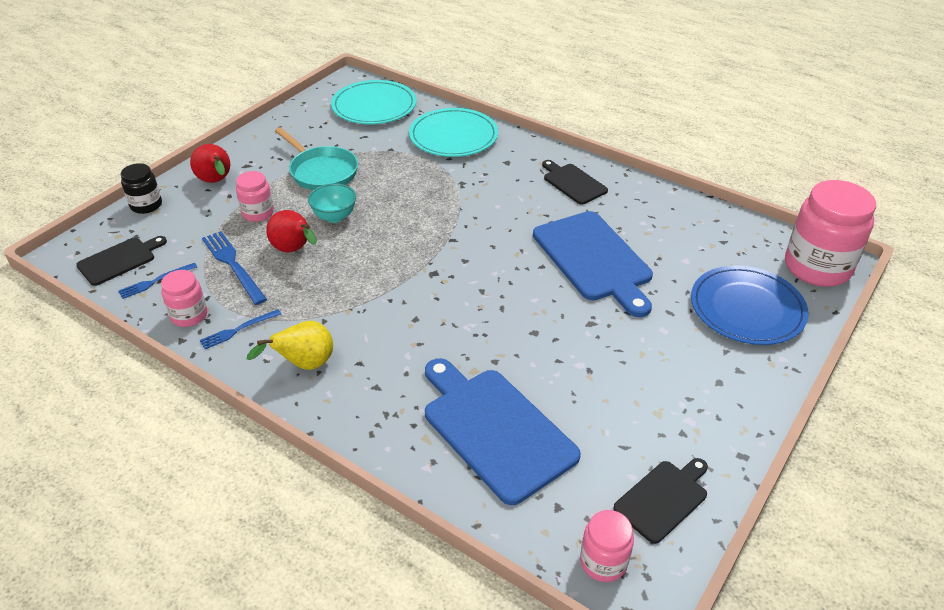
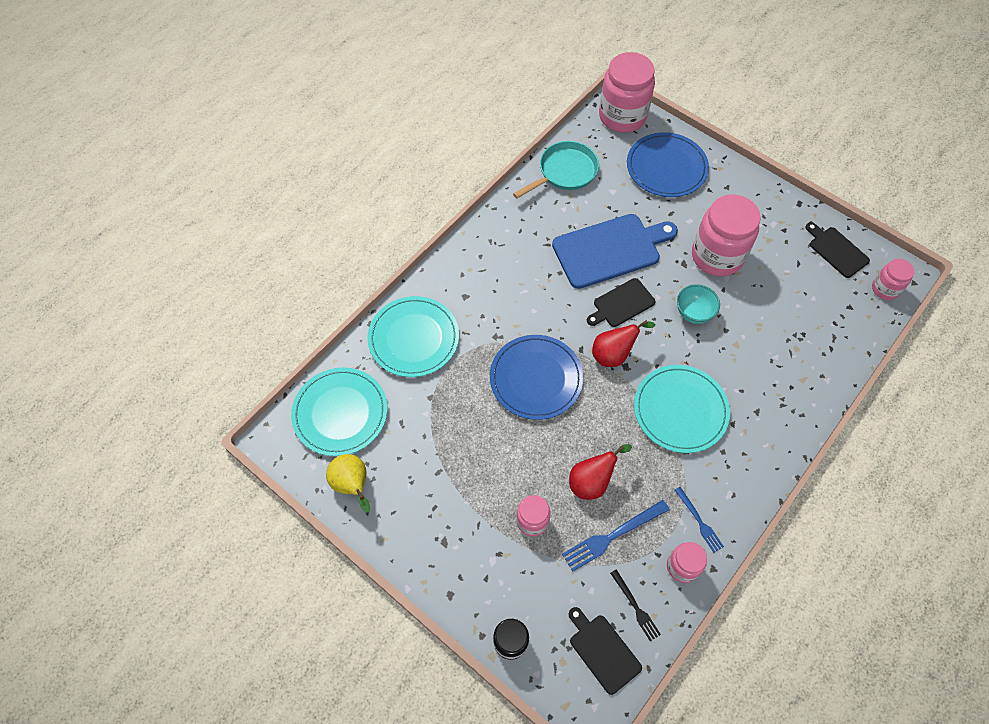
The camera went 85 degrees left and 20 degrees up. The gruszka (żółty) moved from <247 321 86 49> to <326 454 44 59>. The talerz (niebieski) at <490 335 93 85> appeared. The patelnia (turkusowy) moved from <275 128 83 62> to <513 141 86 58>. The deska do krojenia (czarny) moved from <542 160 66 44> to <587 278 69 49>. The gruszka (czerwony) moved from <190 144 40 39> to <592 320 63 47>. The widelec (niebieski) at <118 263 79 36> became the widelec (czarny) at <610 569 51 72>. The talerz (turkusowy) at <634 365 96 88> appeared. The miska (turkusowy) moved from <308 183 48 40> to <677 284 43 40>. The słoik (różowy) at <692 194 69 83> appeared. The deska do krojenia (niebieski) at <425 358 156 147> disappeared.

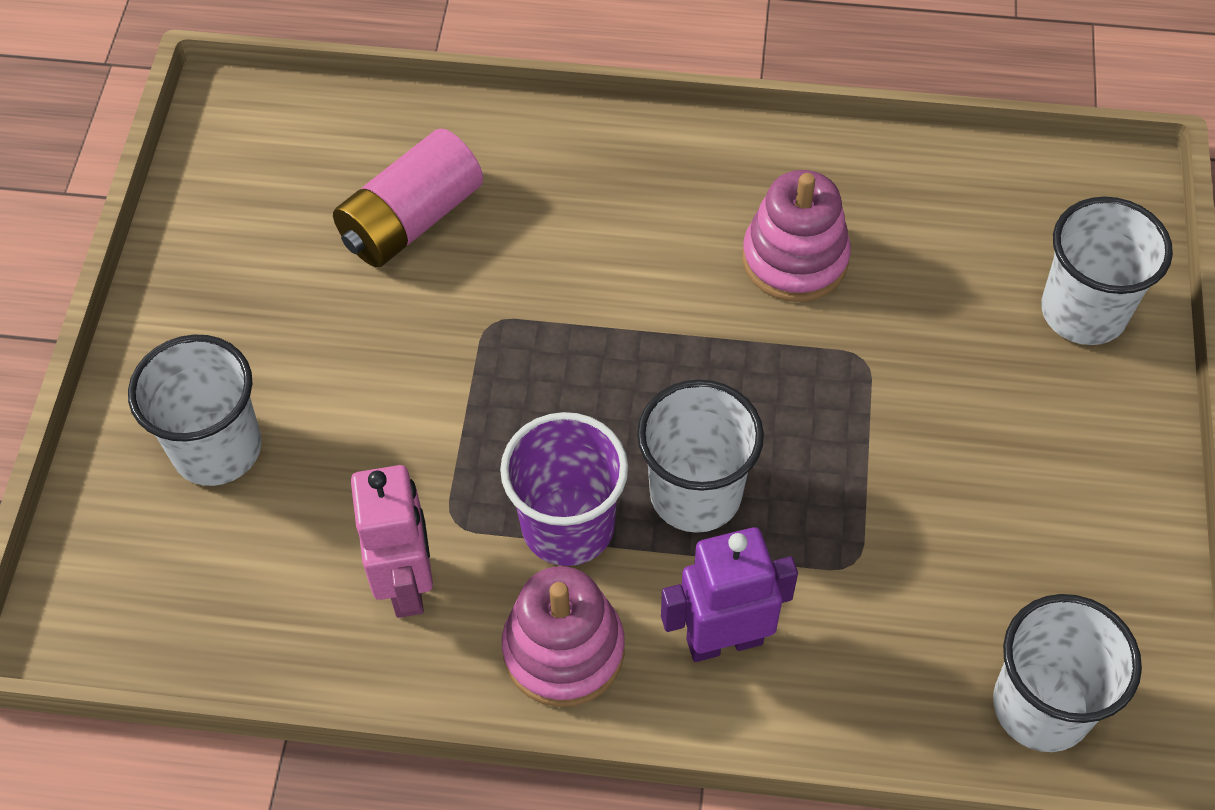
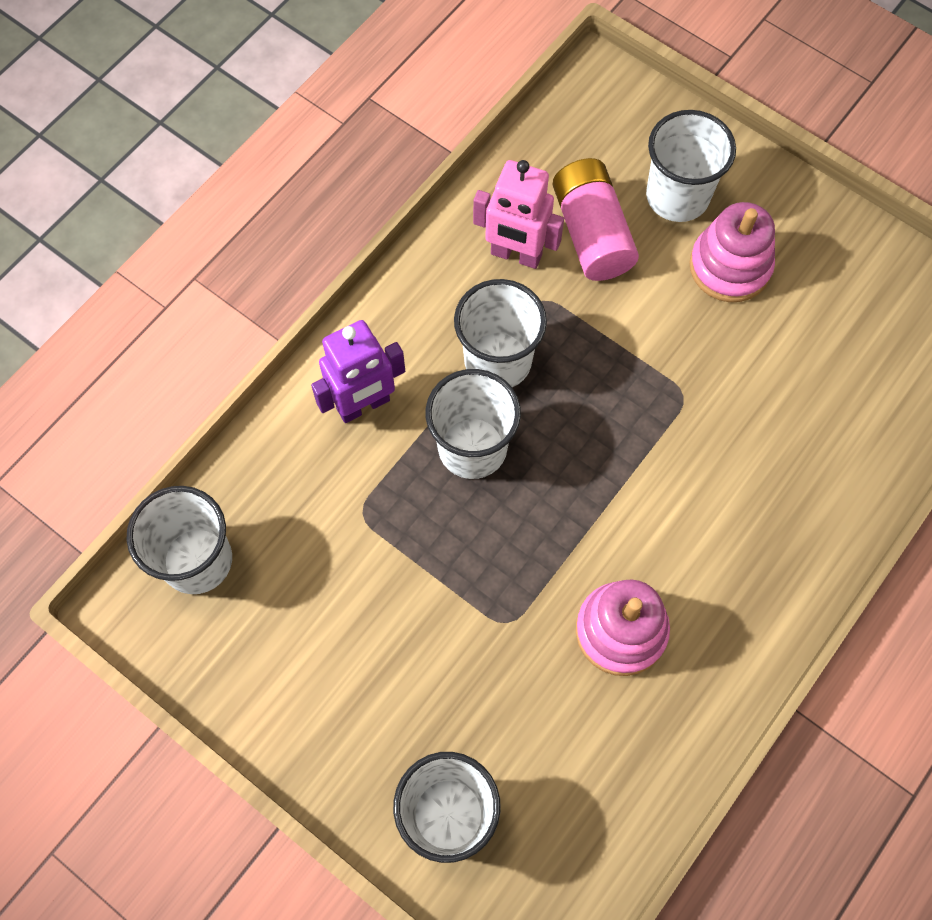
The camera went 120 degrees right and 10 degrees up. The robot (fioletowy) at <661 527 137 135> turned 45 degrees clockwise. The szklanka (fioletowy) at <500 412 128 154> became the szklanka (biały) at <454 279 93 108>. The bateria (różowy) moved from <333 128 150 139> to <553 158 86 123>. The zabawka nakładanka (różowy) moved from <502 566 123 141> to <689 202 86 100>.

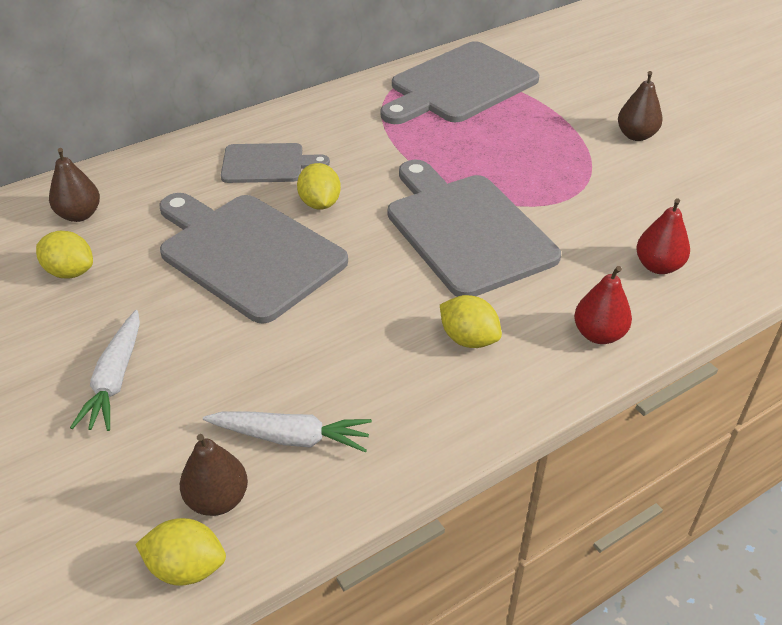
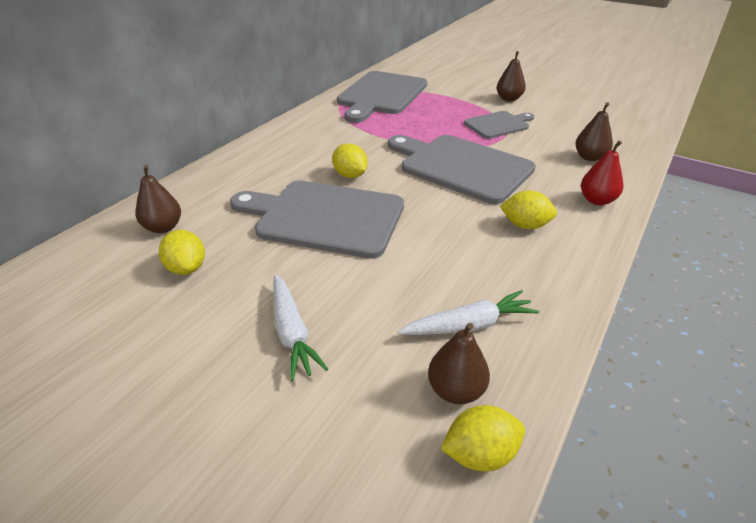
The camera went 25 degrees left and 5 degrees down. The cytryna (żółty) at <36 231 57 47> turned 60 degrees clockwise. The deska do krojenia (szary) moved from <221 143 109 40> to <464 111 70 28>. The gruszka (czerwony) at <636 199 54 75> became the gruszka (brązowy) at <576 102 37 59>.

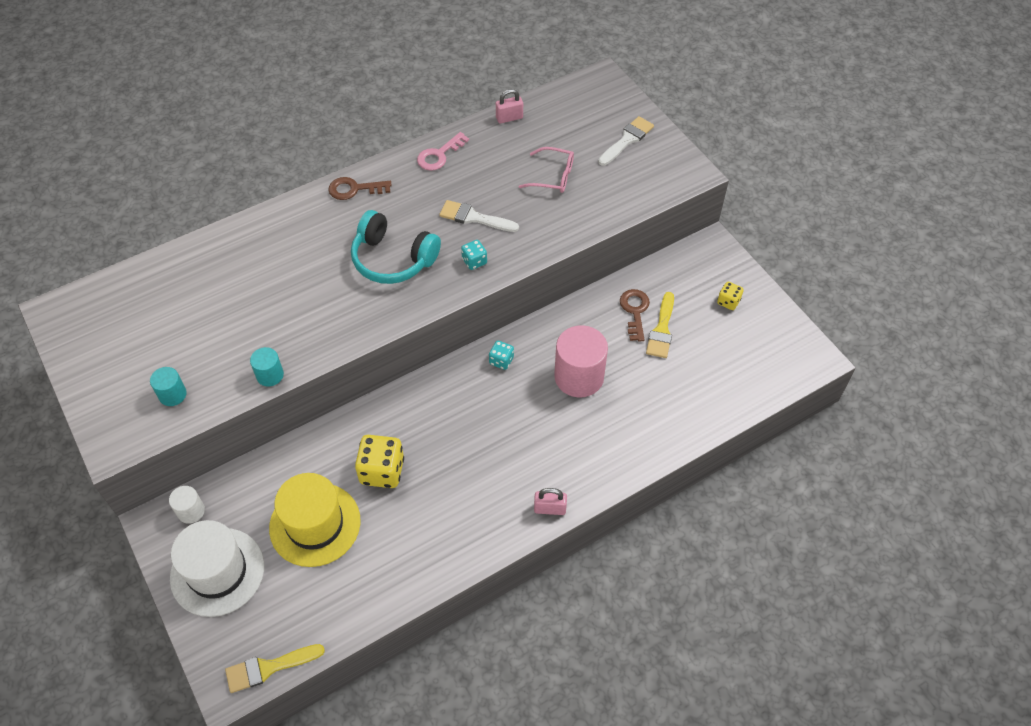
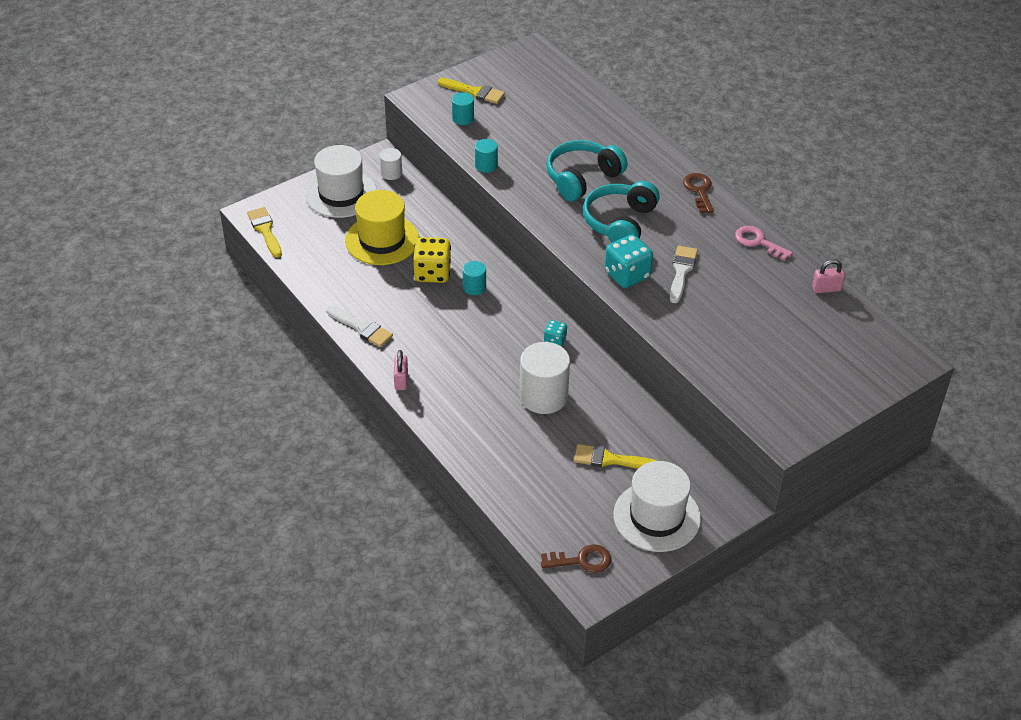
The camera went 85 degrees right and 10 degrees down. The pędzel (biały) moved from <598 116 56 50> to <326 306 67 41>. The pędzel (żółty) at <438 78 67 26> appeared. The walec (turkusowy) at <463 261 23 34> appeared. The walec (różowy) at <554 325 54 73> became the walec (biały) at <519 342 51 72>. The klucz (brązowy) moved from <620 289 30 52> to <541 544 70 29>. The słuchawki (turkusowy) at <547 140 81 61> appeared. The kostka do gry (turkusowy) at <461 240 26 30> changed to 1.86 times the size. The kostka do gry (żółty) at <717 282 27 28> was replaced by the kapelusz (biały) at <613 461 88 91>. The kłódka (różowy) at <496 89 27 35> turned 75 degrees counterclockwise. The okulary (różowy) at <518 147 56 46> disappeared.

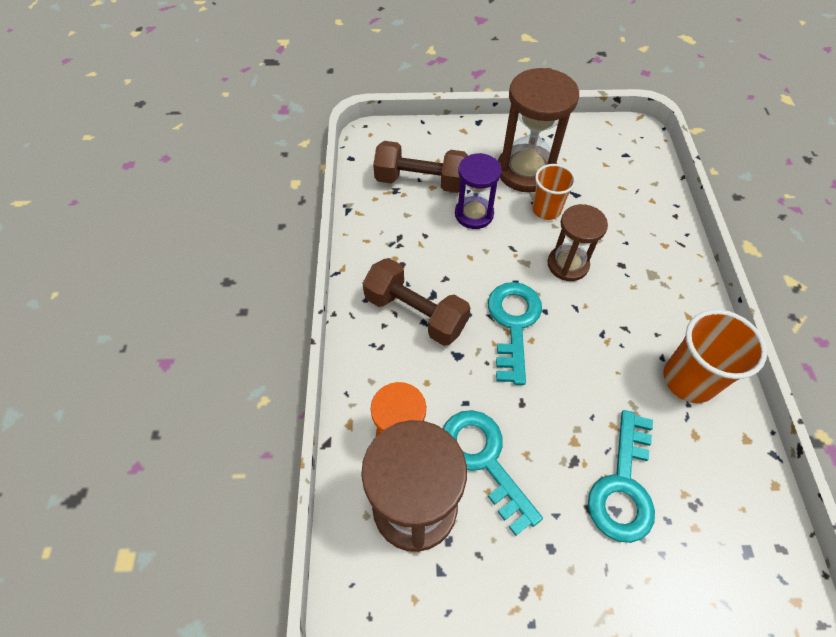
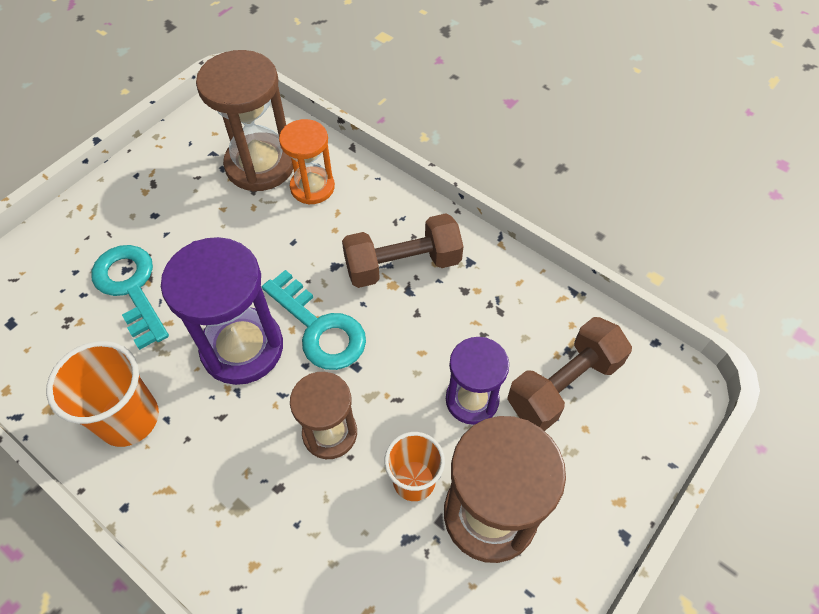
The camera went 130 degrees right and 0 degrees up. The klepsydra (fioletowy) at <161 237 122 148> appeared. The klucz (turkusowy) at <443 410 100 126> disappeared.

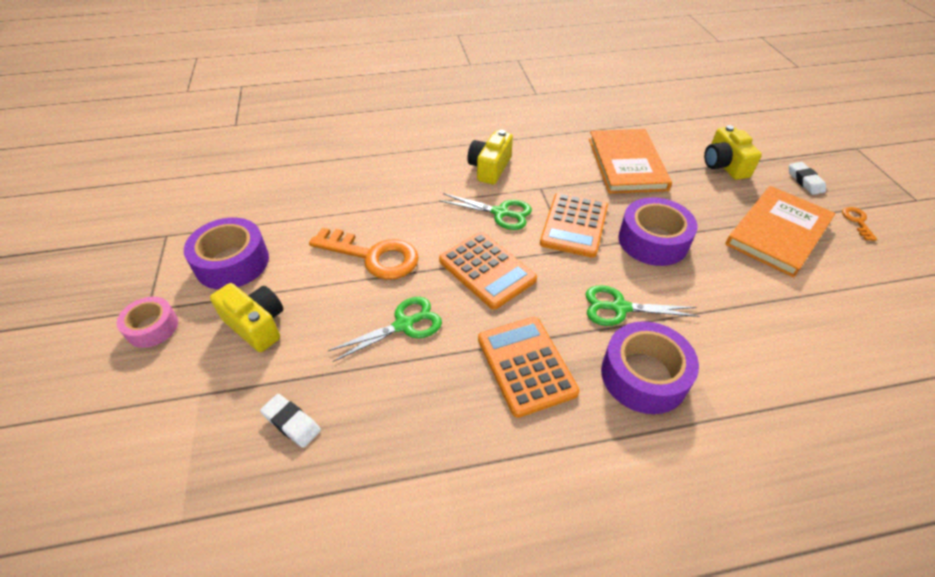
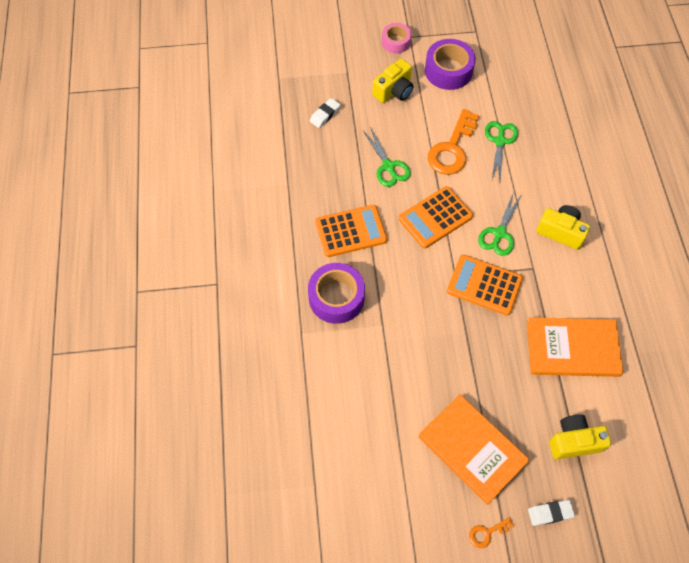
The camera went 95 degrees right and 15 degrees up. The klucz (pomarańczowy) at <842 207 35 34> turned 150 degrees clockwise. The nożyczki (zielony) moved from <586 285 113 41> to <485 121 33 58>. The taśma klejąca (fioletowy) at <618 197 79 69> disappeared.

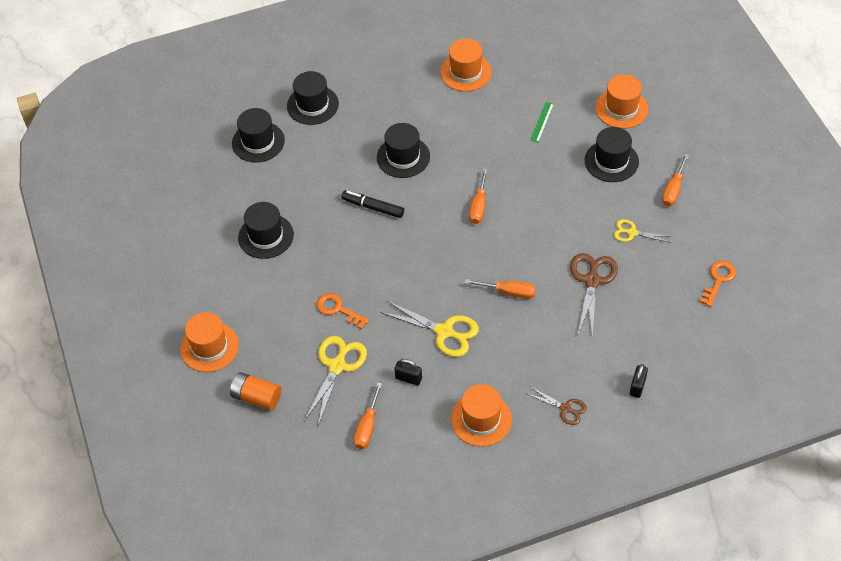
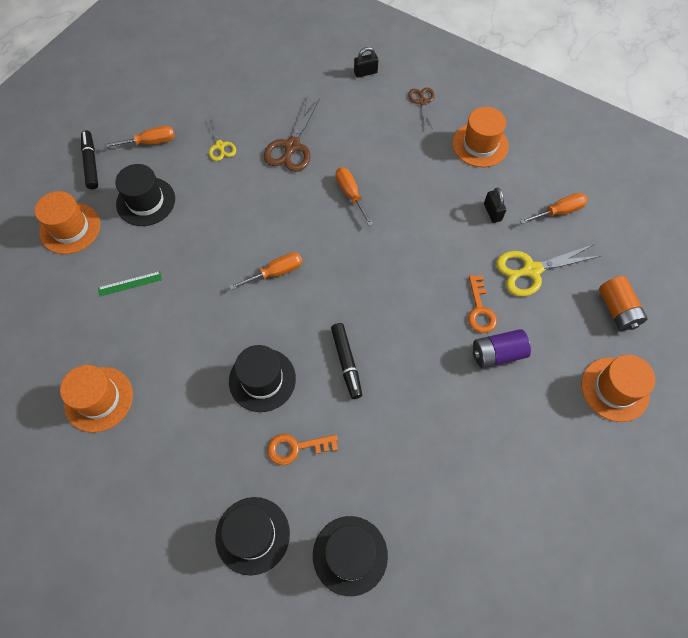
The camera went 130 degrees left and 10 degrees up. The flamaster (czarny) at <81 130 17 59> appeared. The nożyczki (brązowy) at <570 253 48 82> turned 45 degrees counterclockwise. The klucz (pomarańczowy) moved from <699 260 37 47> to <268 434 70 31>. The bateria (fioletowy) at <473 329 58 39> appeared. The kapelusz (czarny) at <238 202 56 57> disappeared. The nożyczki (żółty) at <380 300 99 57> disappeared.

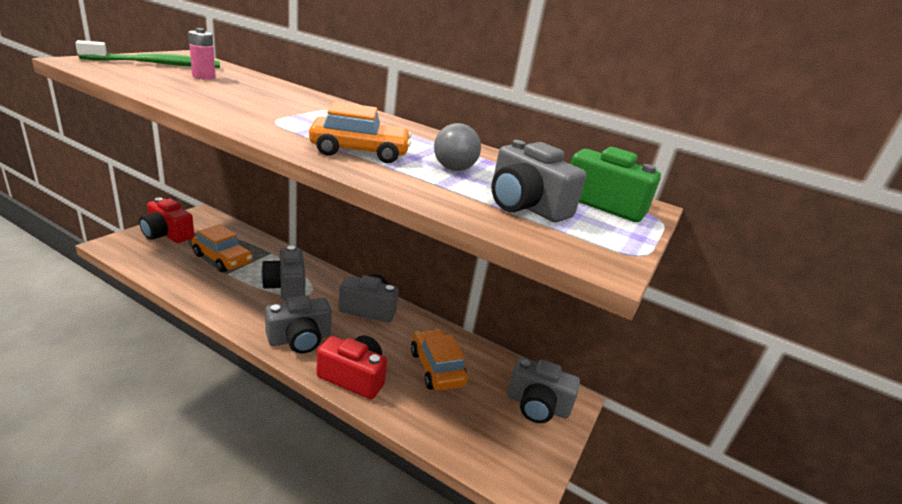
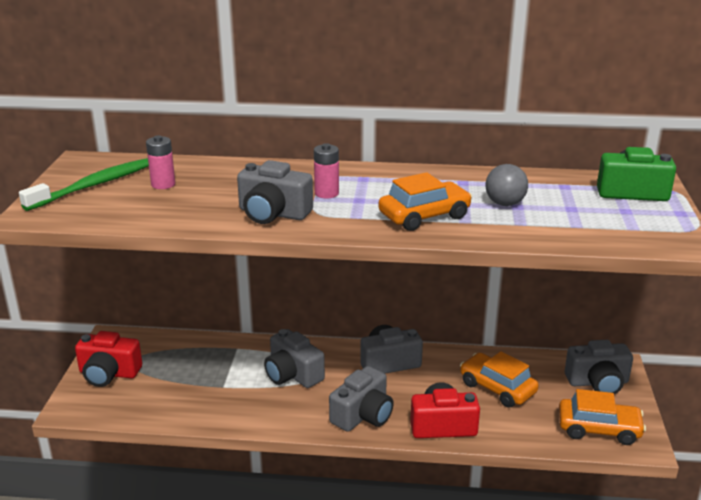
The camera went 20 degrees left and 0 degrees up. The aparat fotograficzny (szary) moved from <491 140 95 83> to <237 160 76 64>. The bateria (różowy) at <314 143 25 55> appeared. The samochód (pomarańczowy) moved from <192 224 61 48> to <559 389 87 56>.

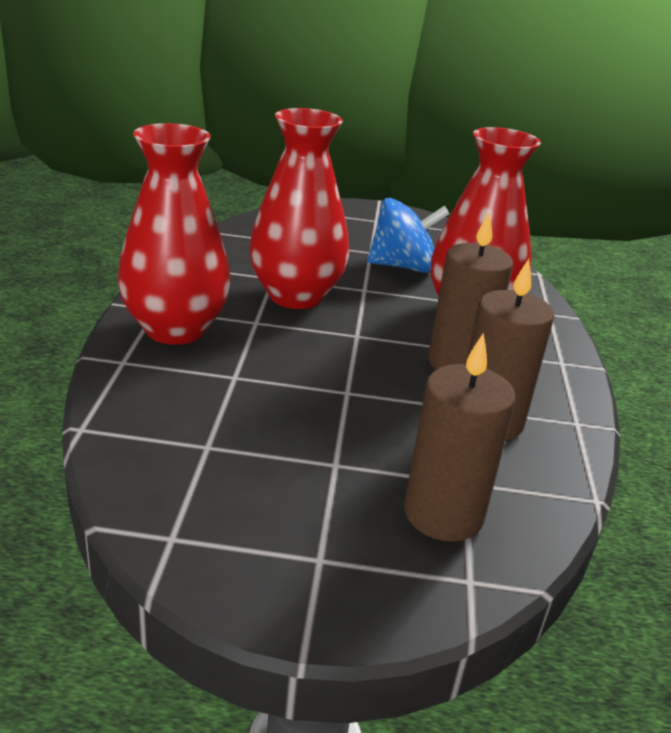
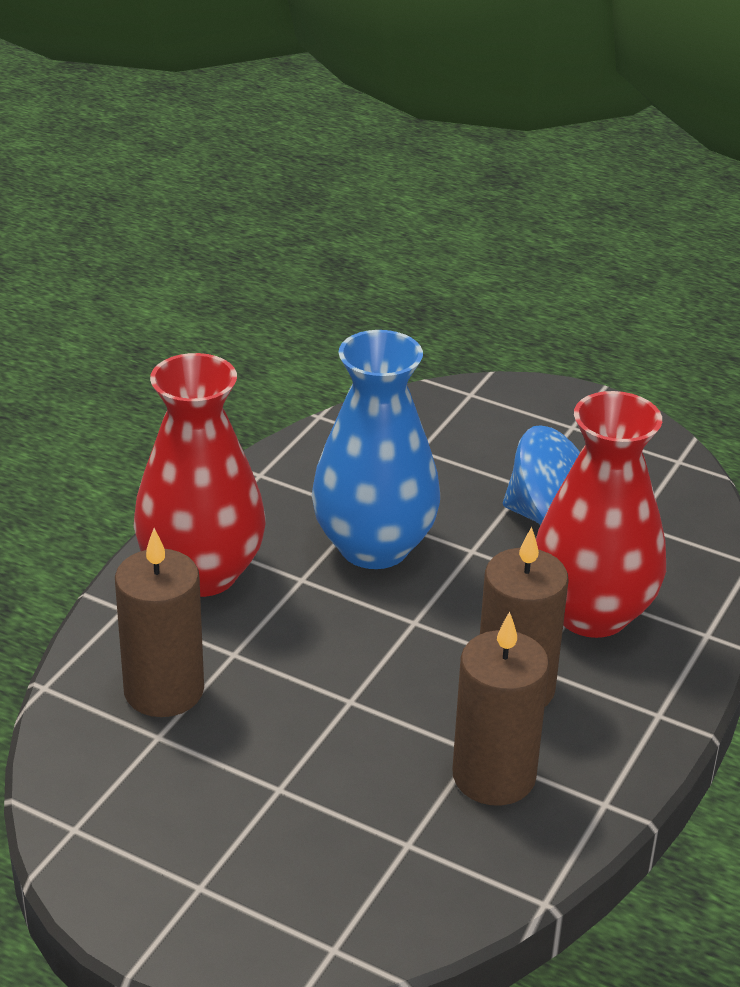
The camera went 25 degrees right and 5 degrees up. The świeca (brązowy) moved from <404 333 112 209> to <115 528 89 189>. The wazon (czerwony) at <249 108 100 201> became the wazon (niebieski) at <312 330 128 239>.

